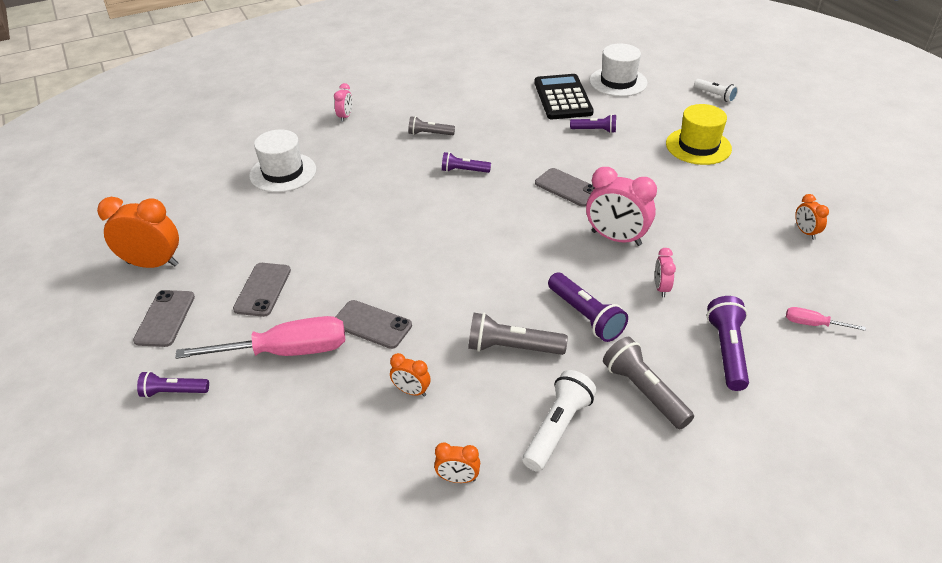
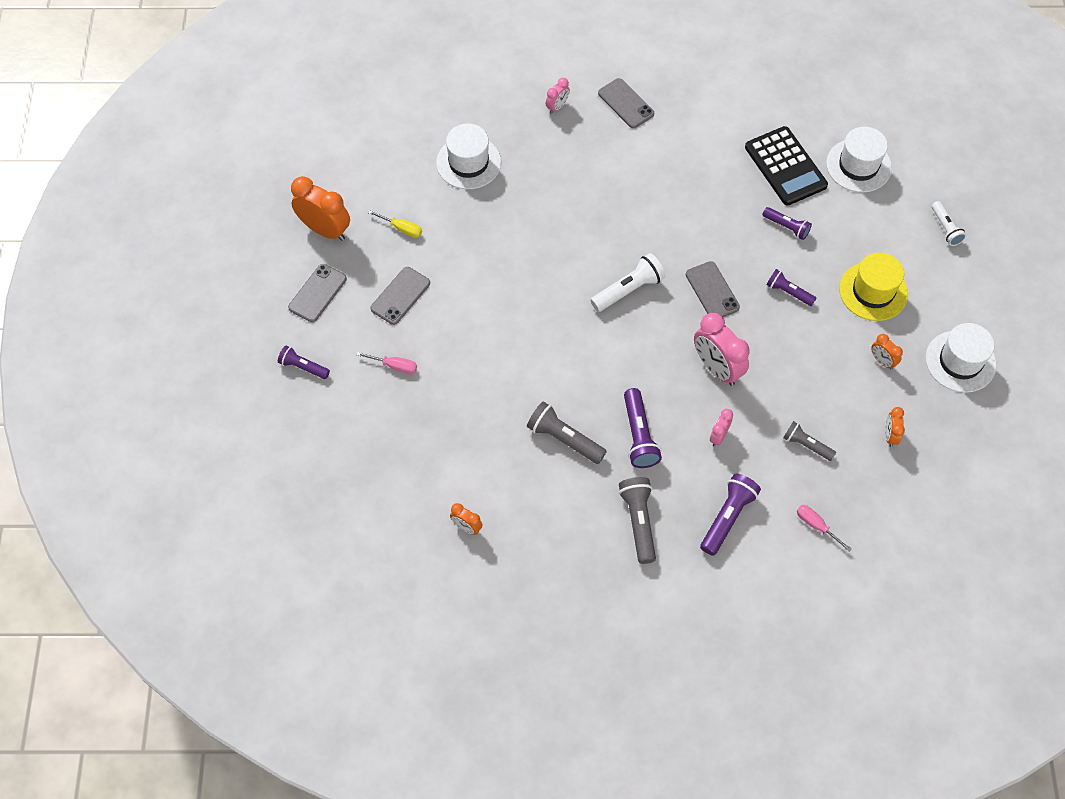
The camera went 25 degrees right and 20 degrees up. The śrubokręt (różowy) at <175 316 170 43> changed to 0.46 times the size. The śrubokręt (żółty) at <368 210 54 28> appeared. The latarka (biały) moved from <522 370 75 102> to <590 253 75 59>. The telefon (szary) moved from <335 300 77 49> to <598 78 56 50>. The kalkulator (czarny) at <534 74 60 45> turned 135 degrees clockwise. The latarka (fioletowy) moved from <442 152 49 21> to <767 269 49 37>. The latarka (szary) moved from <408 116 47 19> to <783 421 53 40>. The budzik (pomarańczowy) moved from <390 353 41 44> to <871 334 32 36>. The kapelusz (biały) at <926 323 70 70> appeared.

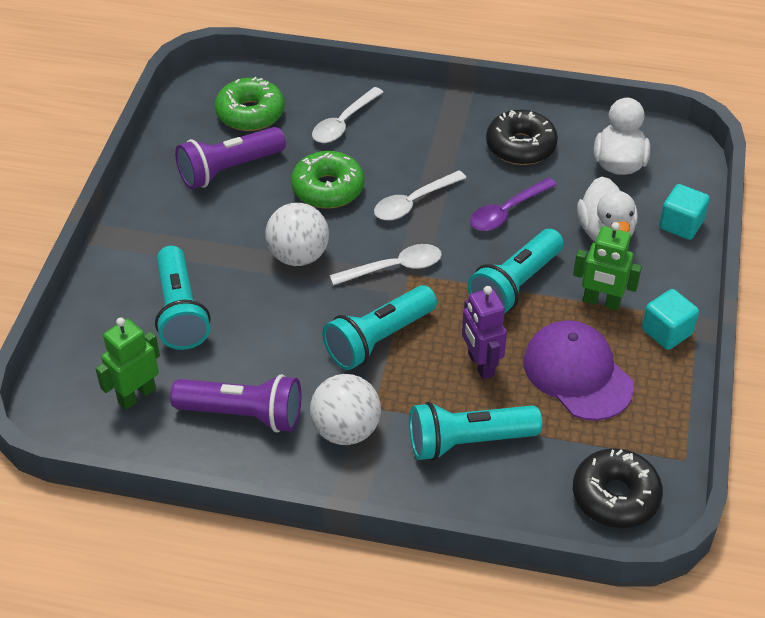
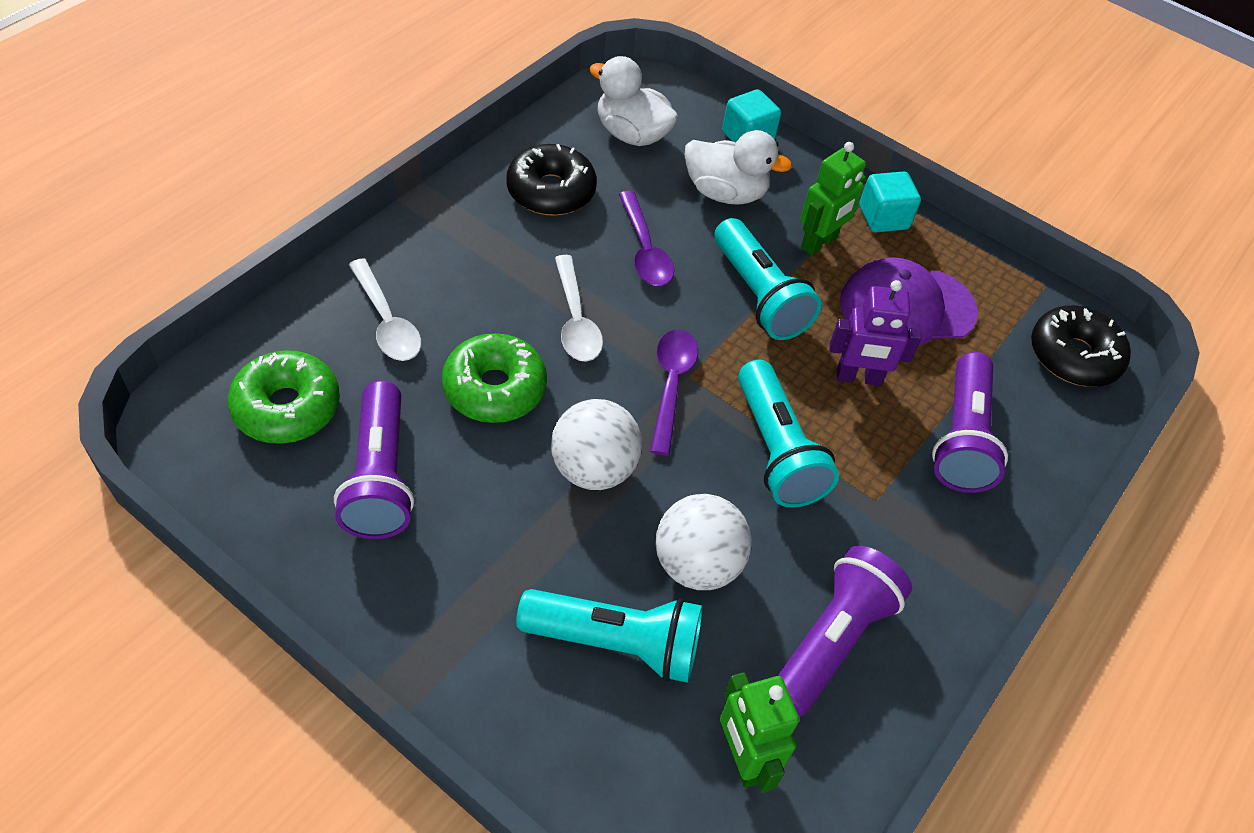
The camera went 70 degrees left and 5 degrees up. The łyżka (biały) at <329 244 113 42> became the łyżka (fioletowy) at <650 330 48 126>. The piłka (biały) moved from <310 374 71 71> to <655 494 97 96>. The latarka (turkusowy) at <409 402 133 59> became the latarka (fioletowy) at <932 352 76 141>.

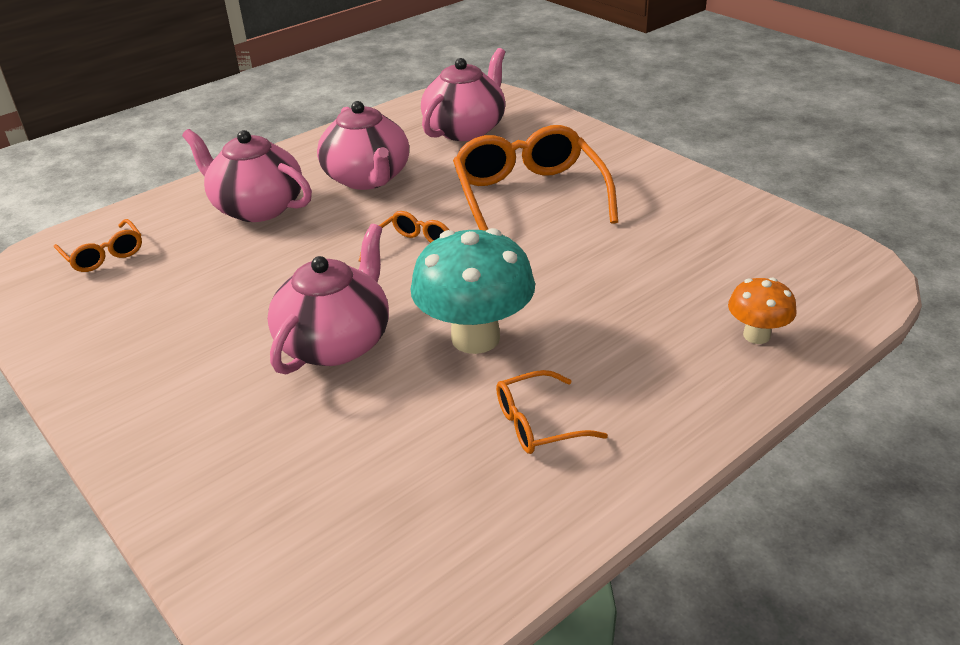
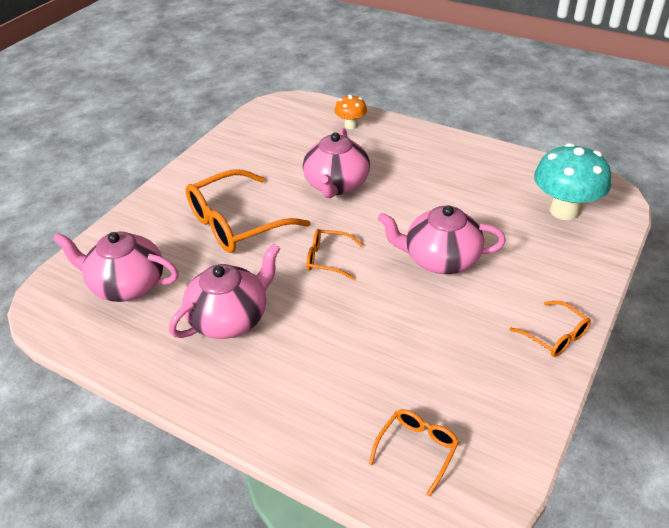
The camera went 110 degrees left and 5 degrees up. The imbryk (różowy) moved from <182 129 130 93> to <303 129 67 69>. The okulary (pomarańczowy) moved from <496 370 112 84> to <509 301 82 56>. The grzyb (turkusowy) moved from <411 228 124 126> to <534 143 77 77>.

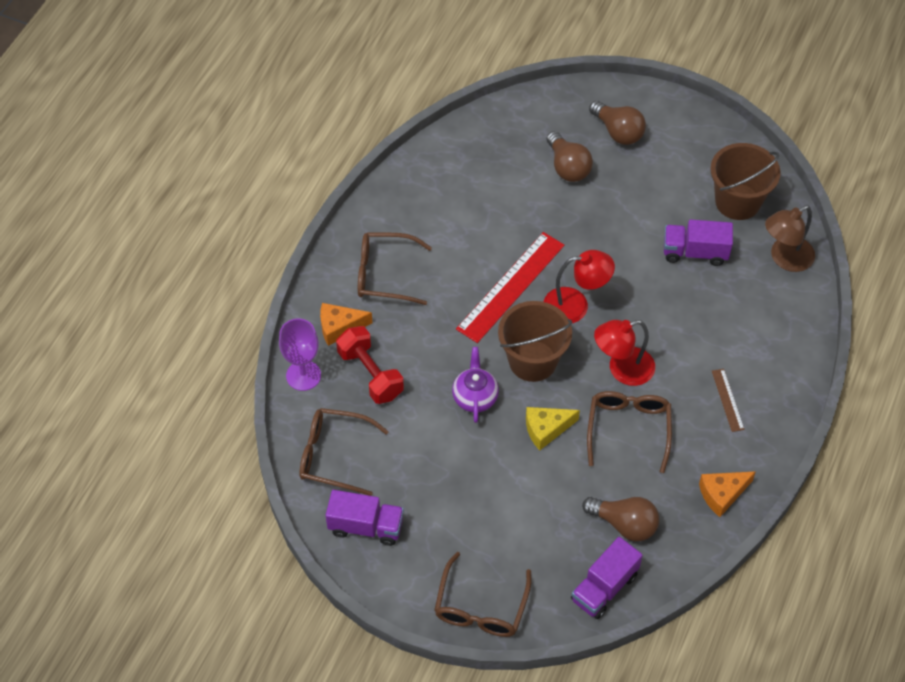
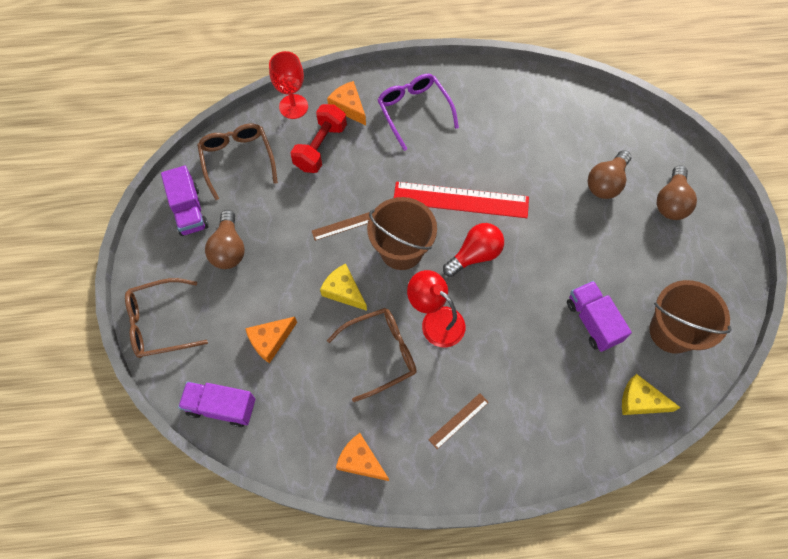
The camera went 60 degrees right and 10 degrees up. The żarówka (brązowy) moved from <582 497 77 44> to <205 210 40 59>. The ser (pomarańczowy) at <245 317 52 46> appeared. The kielich (fioletowy) at <279 318 42 73> became the kielich (czerwony) at <269 51 39 68>. The imbryk (fioletowy) at <452 347 47 76> was replaced by the linijka (brązowy) at <312 212 58 29>. The okulary (brązowy) at <358 232 74 73> became the okulary (fioletowy) at <378 74 81 77>. The lampka (czerwony) at <543 250 72 73> was replaced by the żarówka (czerwony) at <443 223 61 54>. The lampka (brązowy) at <765 205 50 67> was replaced by the ser (żółty) at <622 374 59 41>.

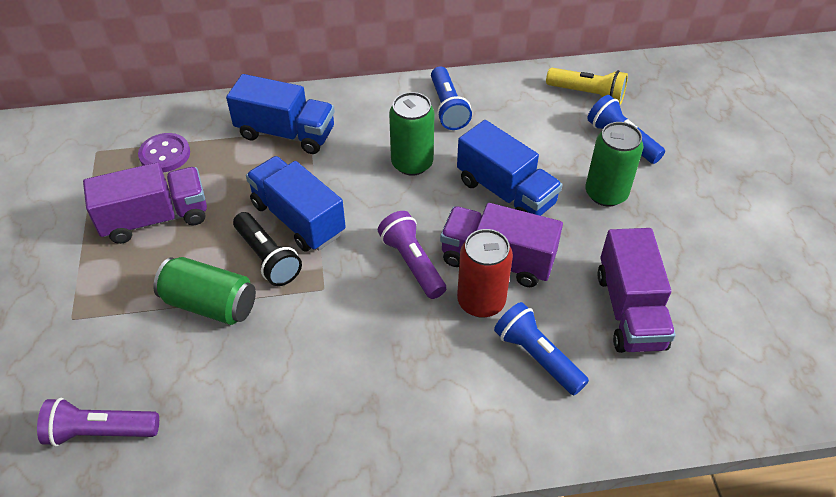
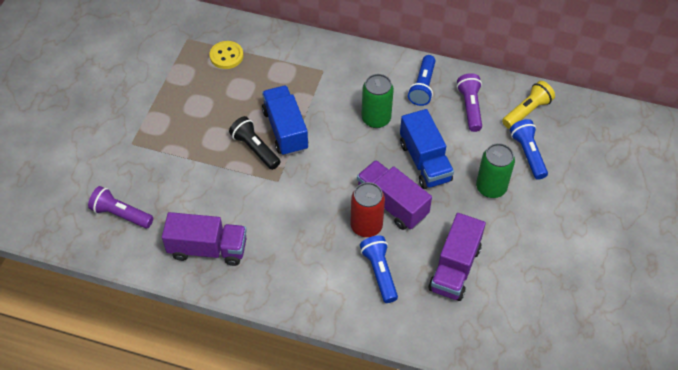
The camera went 25 degrees right and 5 degrees up. The ciężarówka (fioletowy) moved from <83 162 124 82> to <162 212 85 54>. The guzik (fioletowy) at <138 133 52 39> became the guzik (żółty) at <210 41 33 28>. The latarka (czarny) at <233 212 69 74> turned 150 degrees clockwise. The latarka (fioletowy) moved from <378 211 68 88> to <457 73 25 59>. The latarka (żółty) at <546 68 82 37> turned 90 degrees counterclockwise. The puszka (zielony) at <153 257 103 68> disappeared. The ciężarówka (niebieski) at <226 74 109 80> disappeared.

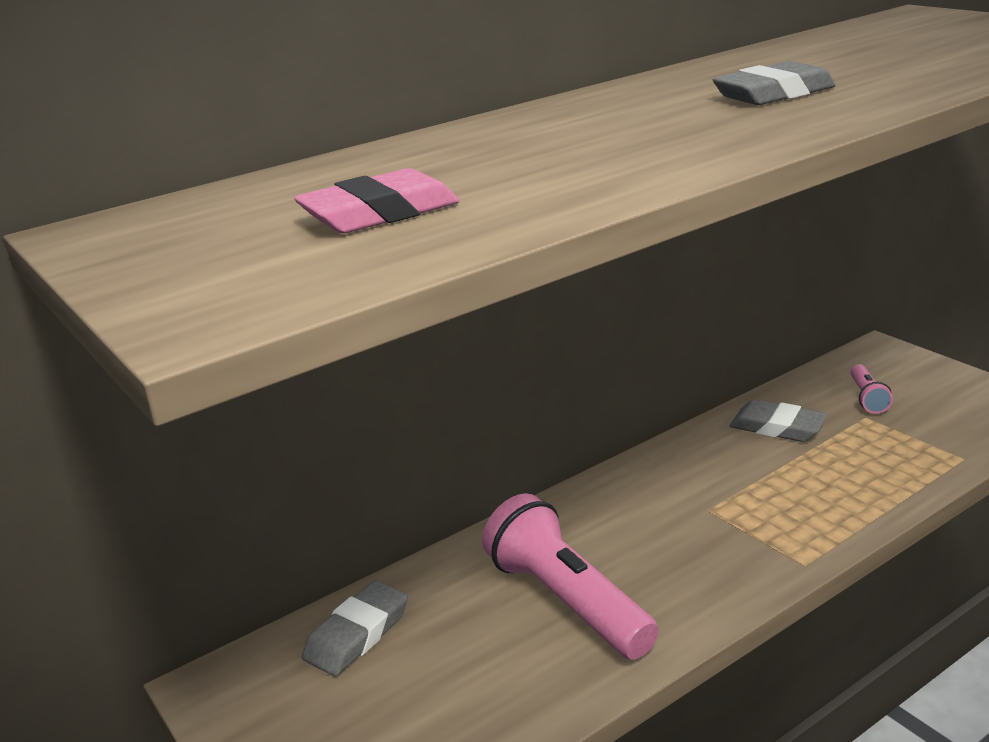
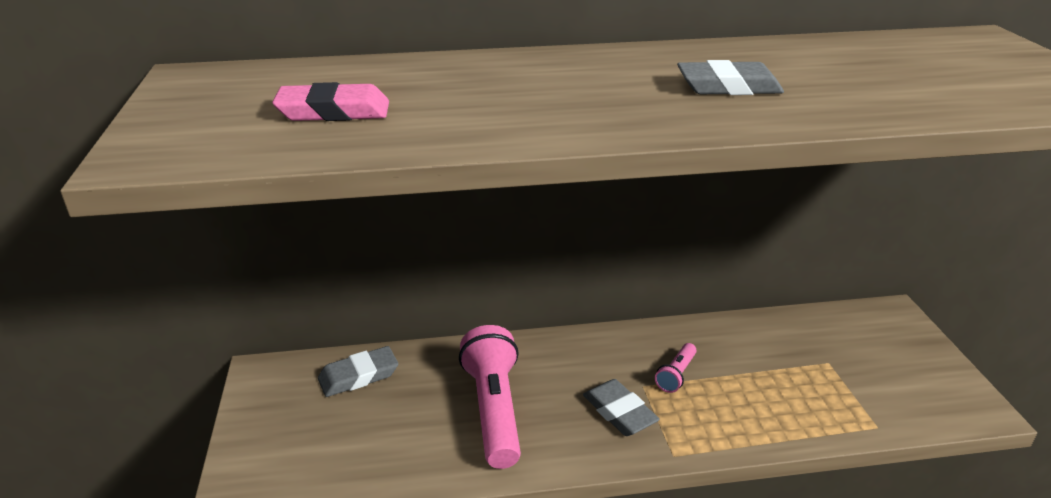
The camera went 25 degrees right and 5 degrees up. The gumka do mazania (szary) moved from <729 400 98 42> to <583 379 77 57>. The latarka (różowy) moved from <850 364 43 50> to <655 343 42 50>.

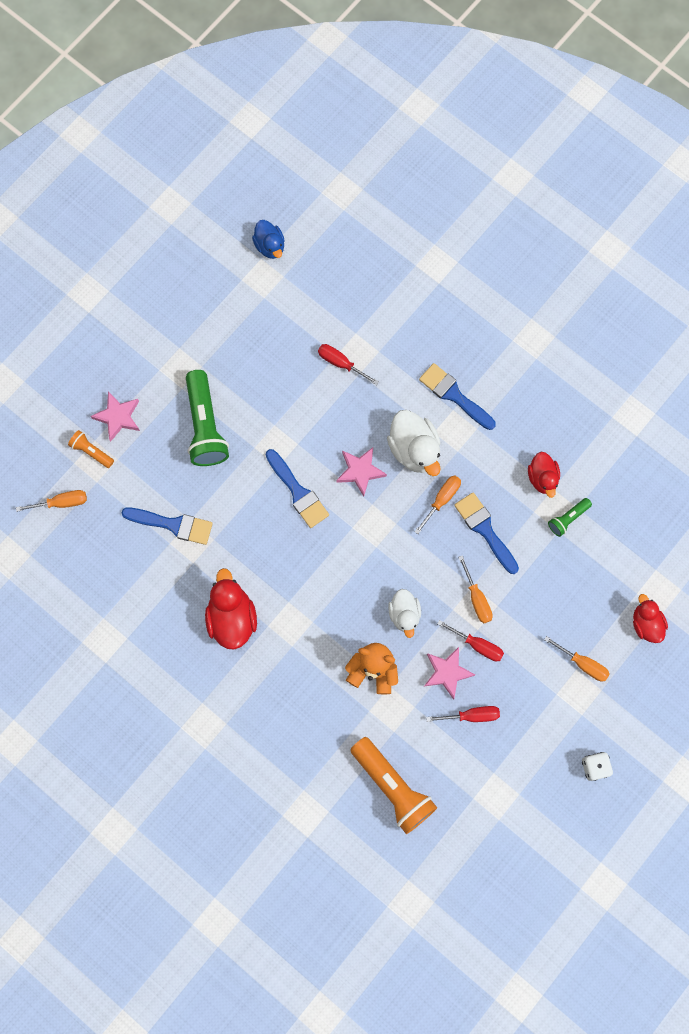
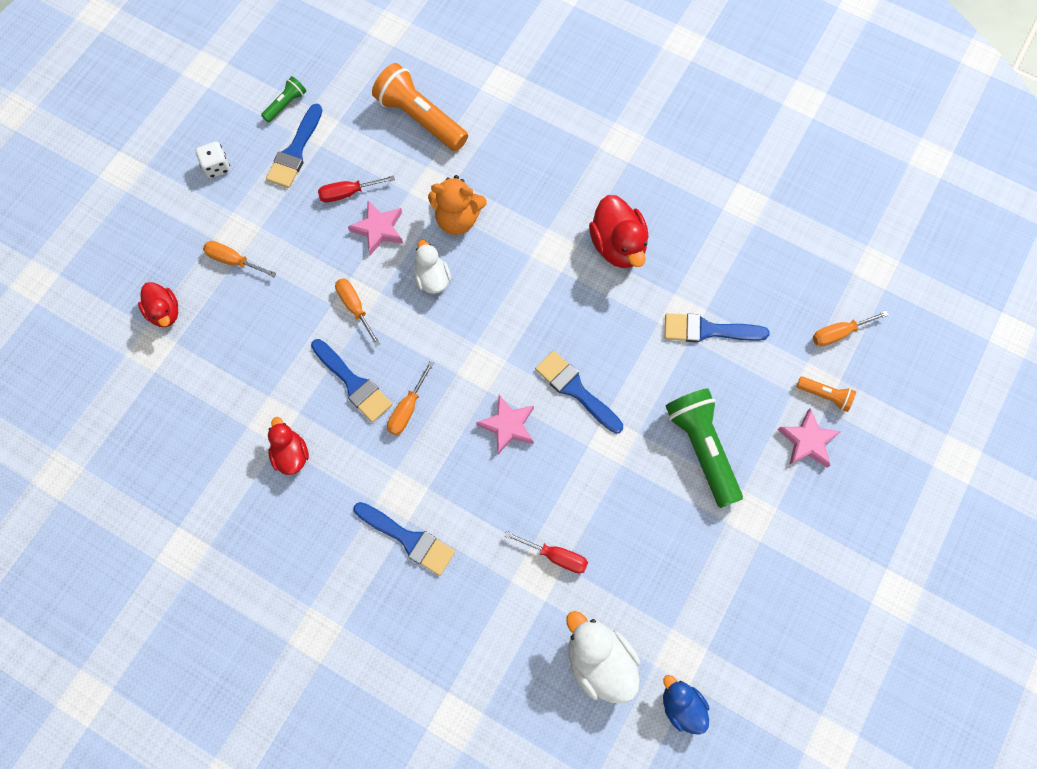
The camera went 170 degrees right and 5 degrees down. The latarka (zielony) moved from <548 498 44 39> to <261 76 45 46>. The pędzel (niebieski) at <266 103 56 85> appeared. The kaczka (biały) moved from <387 410 54 66> to <566 611 75 93>. The śrubokręt (czerwony) at <437 620 67 41> disappeared.

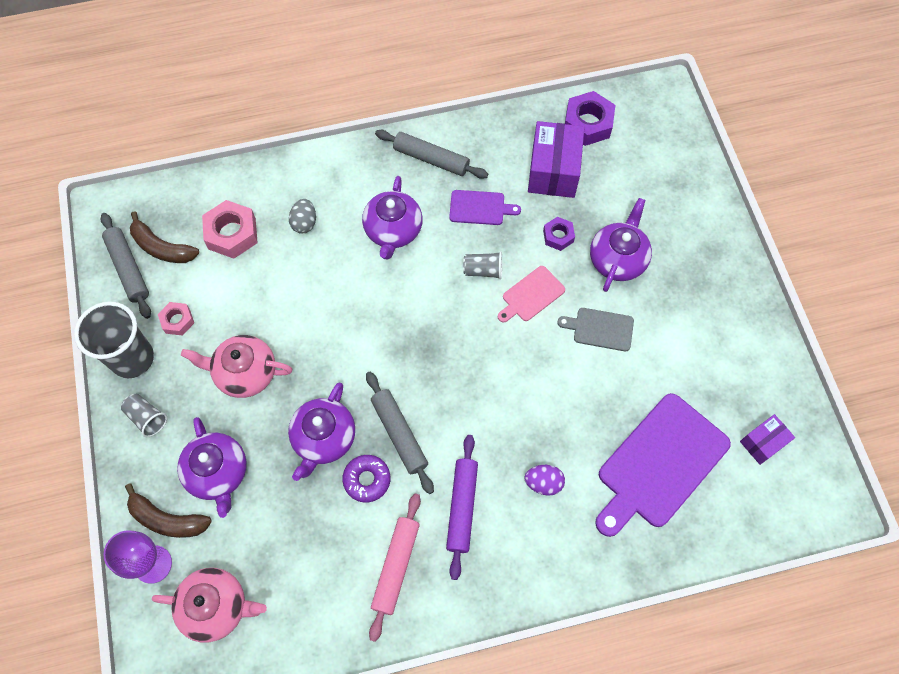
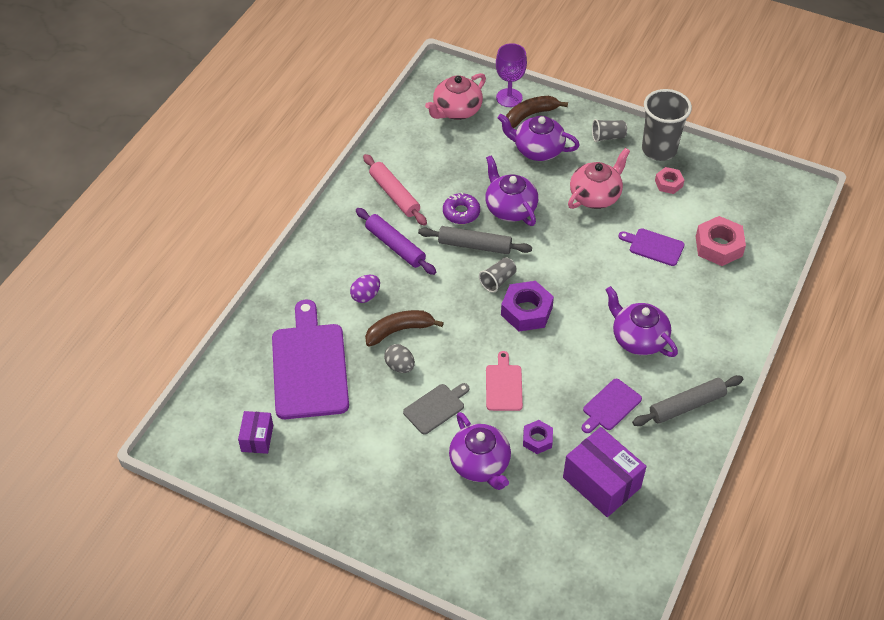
The camera went 130 degrees right and 15 degrees down. The banan (brązowy) moved from <130 211 69 52> to <365 310 79 37>. The jajko (szary) moved from <289 199 27 35> to <384 344 31 29>. The szklanka (szary) moved from <463 251 39 28> to <479 257 38 36>. The nakrętka (fioletowy) moved from <565 91 50 55> to <501 281 53 50>. The deska do krojenia (fioletowy) at <618 228 67 38> appeared. The wałek do ciasta (szary) at <100 213 51 106> disappeared.

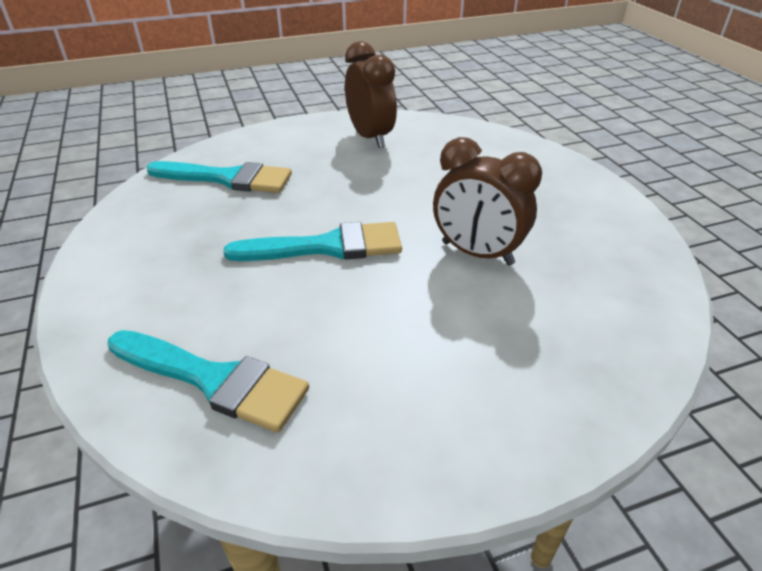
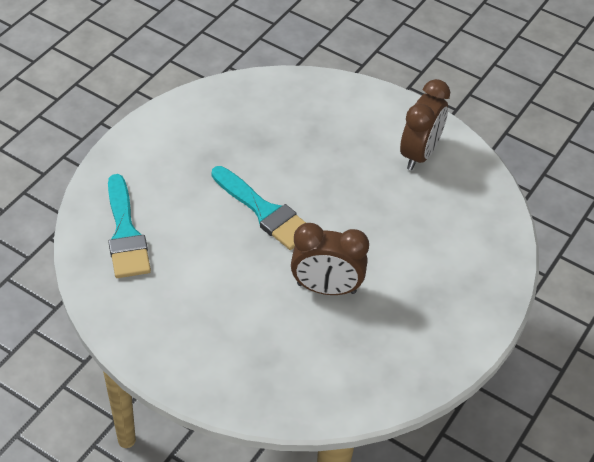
The camera went 50 degrees right and 10 degrees up. The budzik (brązowy) at <433 137 109 129> turned 75 degrees counterclockwise. The pędzel (turkusowy) at <146 161 146 32> disappeared.

